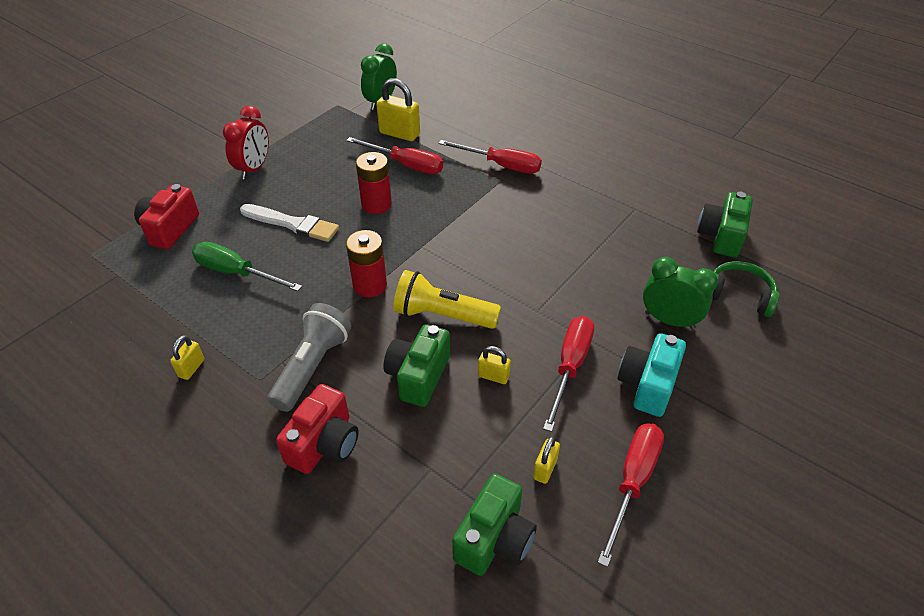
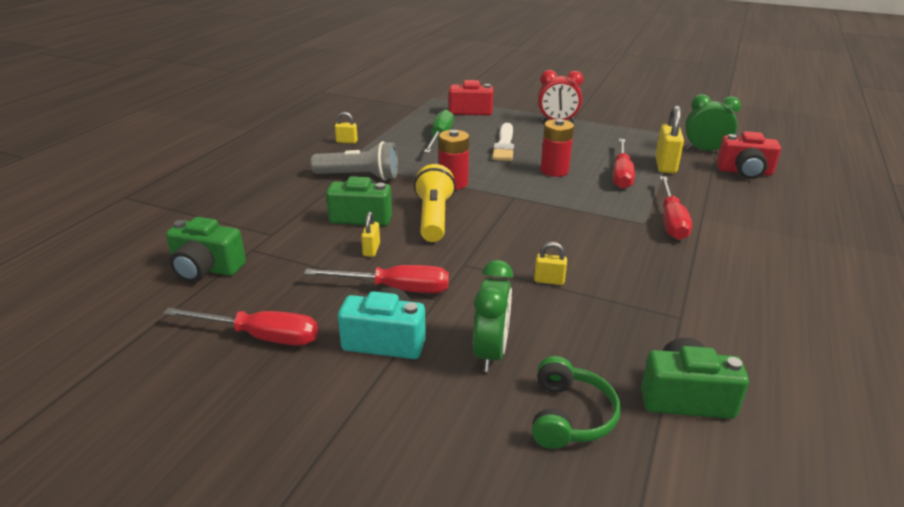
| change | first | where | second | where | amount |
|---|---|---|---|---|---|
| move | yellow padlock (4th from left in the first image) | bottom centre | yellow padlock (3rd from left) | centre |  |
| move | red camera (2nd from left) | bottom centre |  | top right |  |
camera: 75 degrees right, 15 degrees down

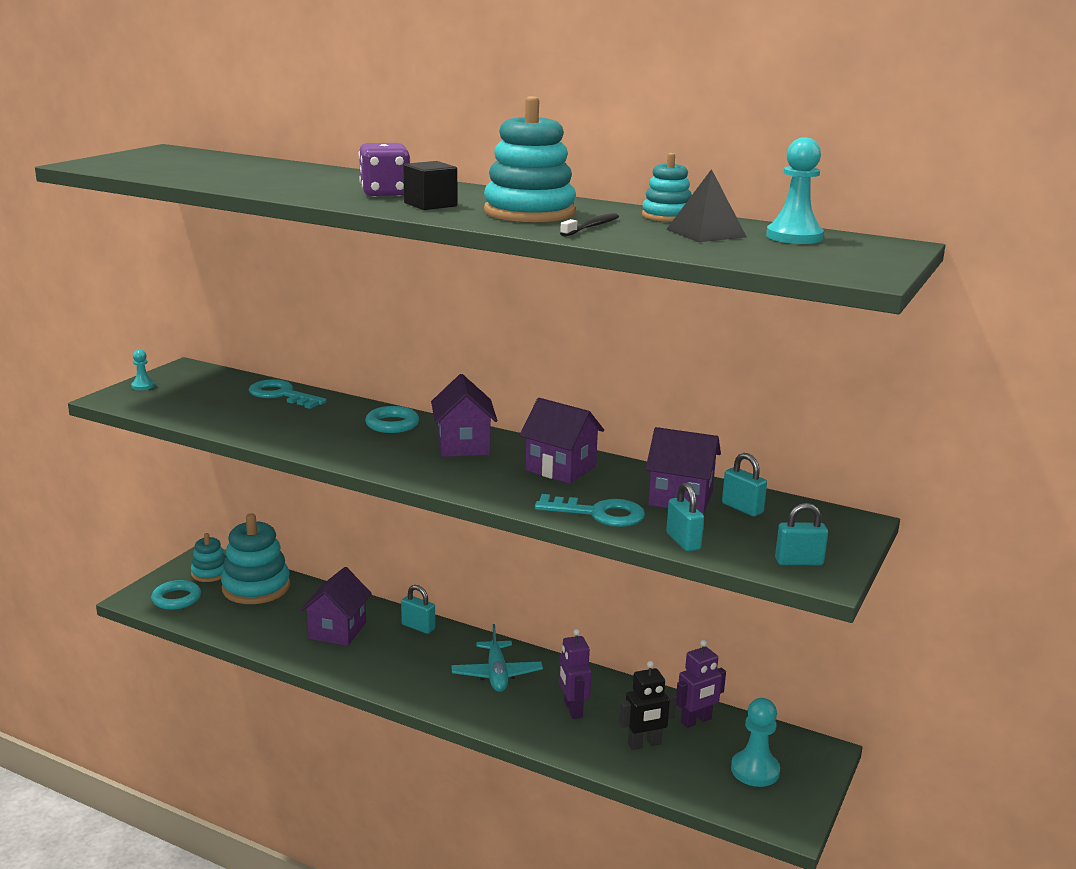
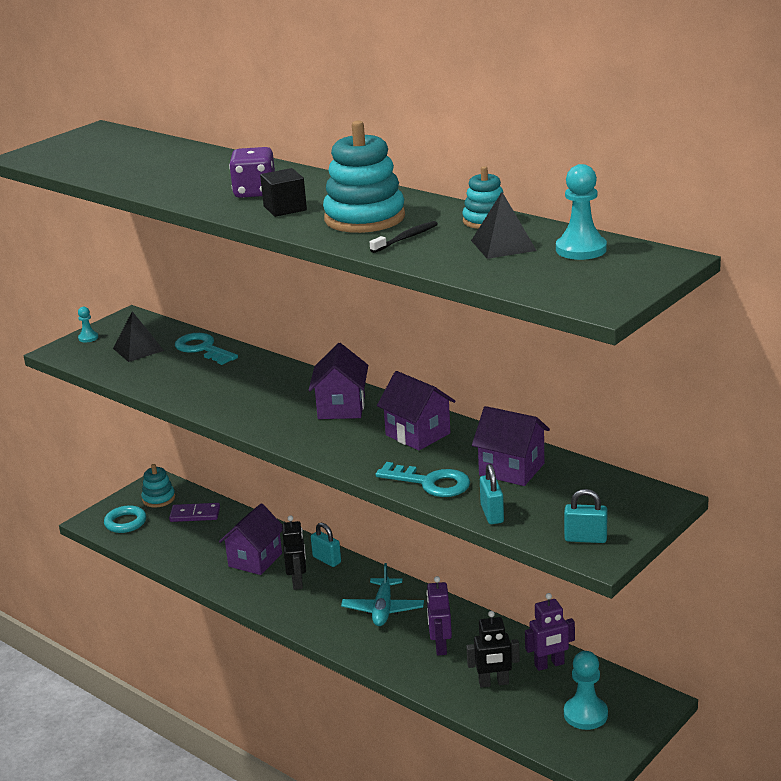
| change | first | where | second | where | amount |
|---|---|---|---|---|---|
| insert |  |  | black pyramid (1st from left) | middle left |  |
| replace | turquoise stacking toy (2nd from left) | middle left | purple domino | middle left |  |
| insert |  |  | black robot (1st from left) | bottom centre |  |
| delete | turquoise ring (2nd from left) | centre |  |  |  |
| delete | turquoise padlock (3rd from left) | middle right |  |  |  |
camera: 15 degrees right, 5 degrees up

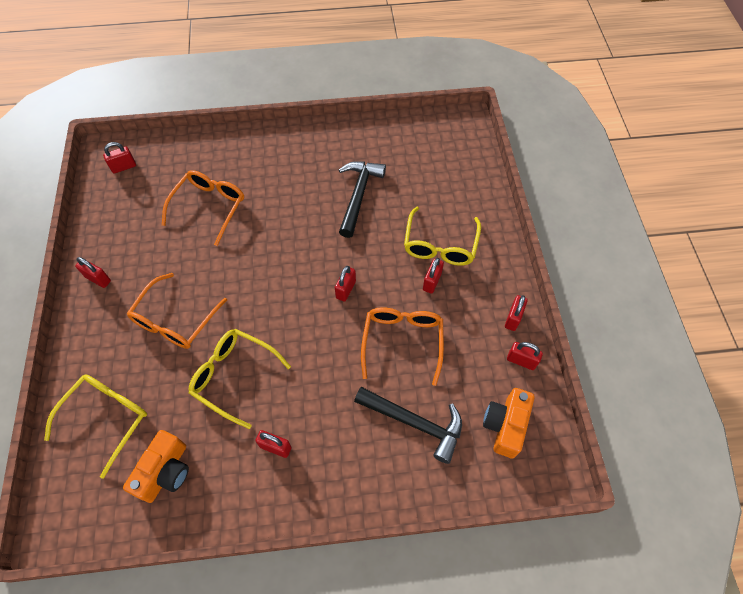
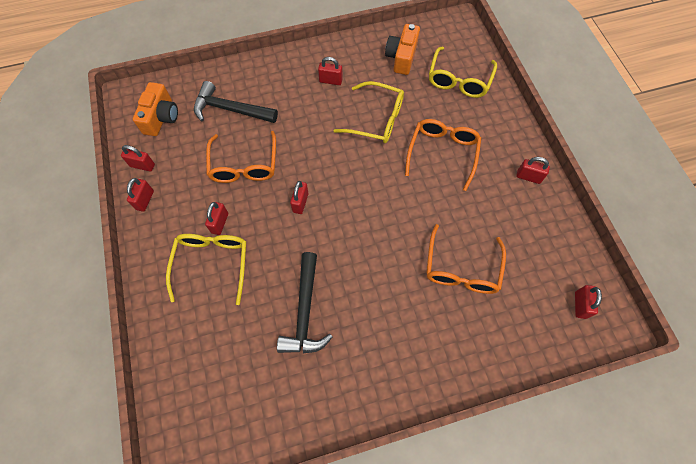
| change | first | where | second | where | amount |
|---|---|---|---|---|---|
| rotate | red padlock (2nd from left in the first image) | top left | red padlock (7th from left) | middle right | 45 degrees counterclockwise |
camera: 170 degrees right, 5 degrees up

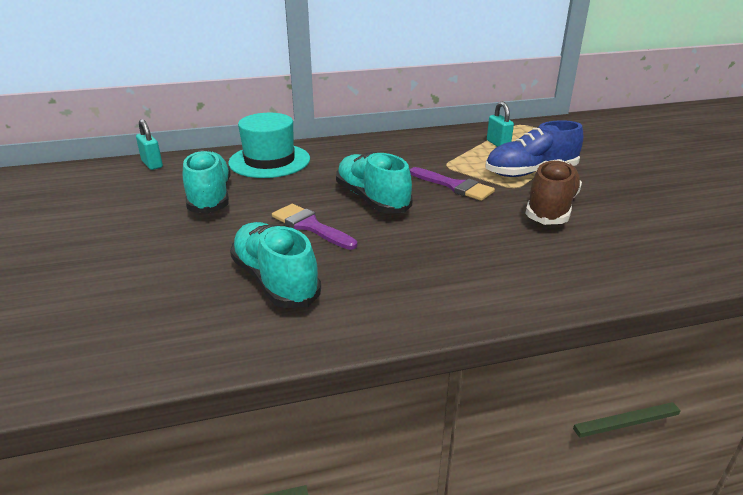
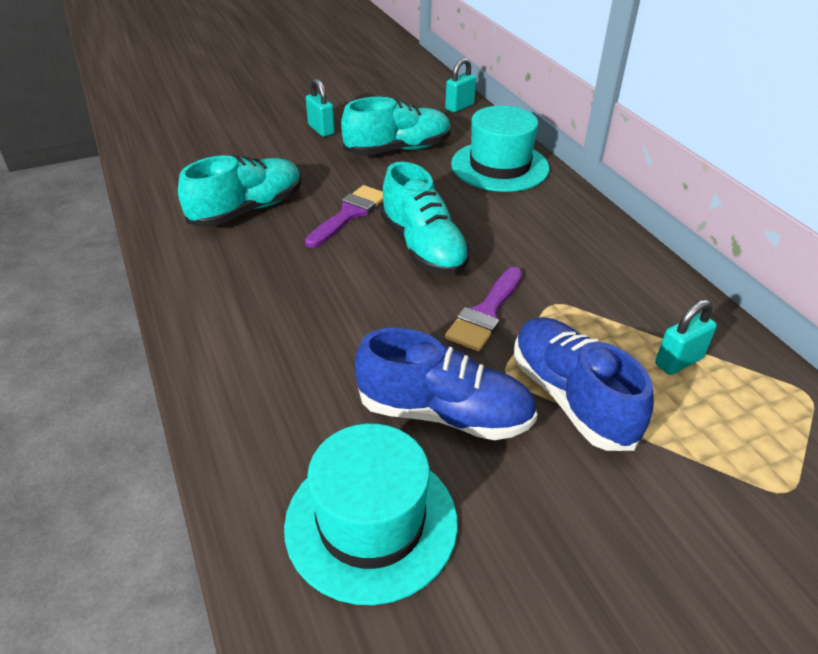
| change | first | where | second | where | amount |
|---|---|---|---|---|---|
| insert |  |  | turquoise hat (1st from left) | bottom centre |  |
| insert |  |  | turquoise padlock (1st from left) | top centre |  |
| recolor | brown shoe | middle right | blue shoe (1st from left) | centre |  |
| rotate | turquoise shoe (3rd from left) | centre |  | centre | 105 degrees clockwise |
camera: 80 degrees right, 10 degrees up

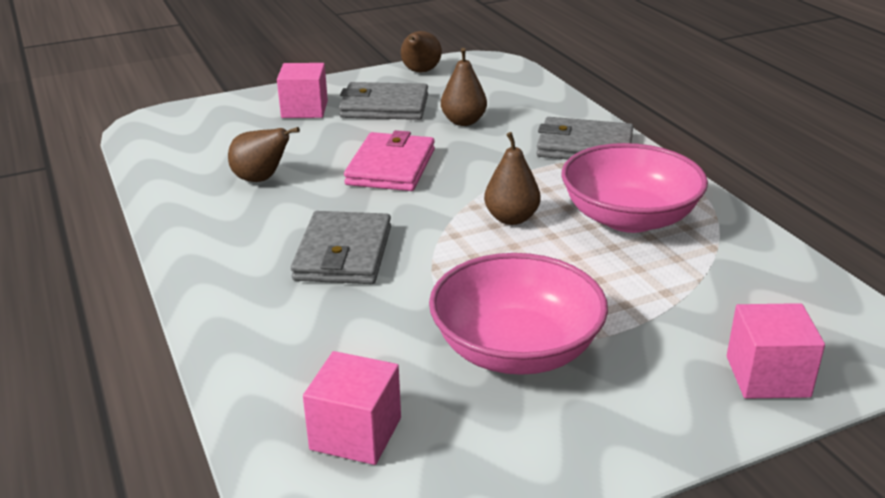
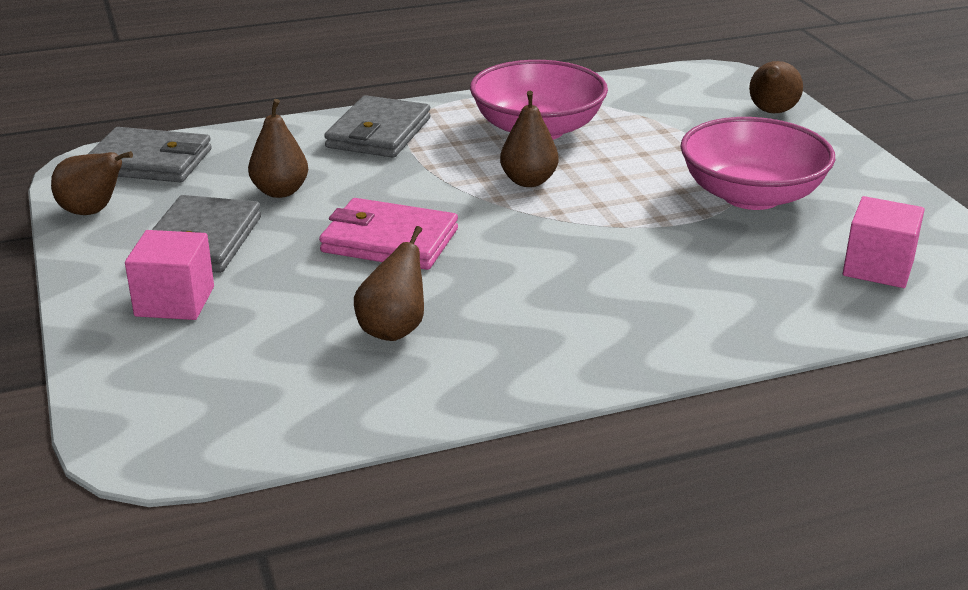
| change | first | where | second | where | amount |
|---|---|---|---|---|---|
| move | grey wallet (1st from left) | centre |  | top left |  |
| replace | pink cube (3rd from left) | bottom right | brown pear (5th from left) | top right |  |
camera: 85 degrees left, 0 degrees up

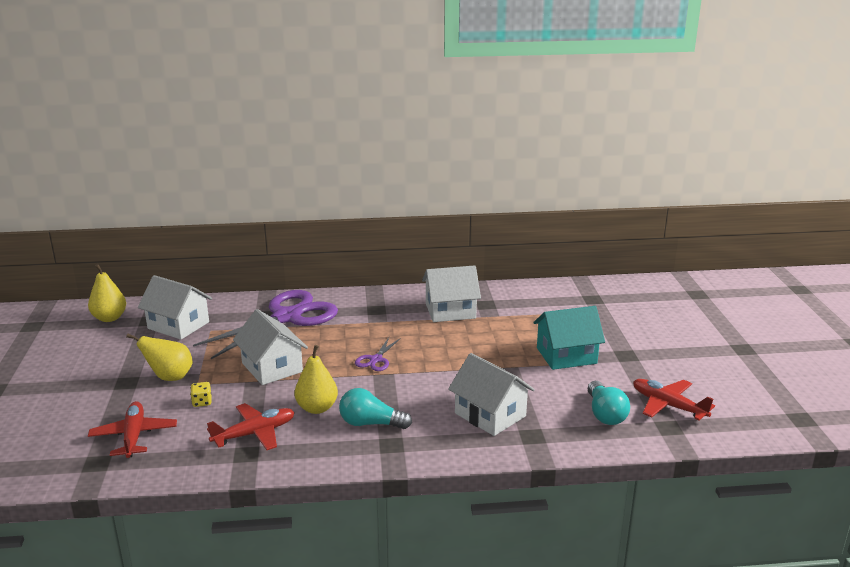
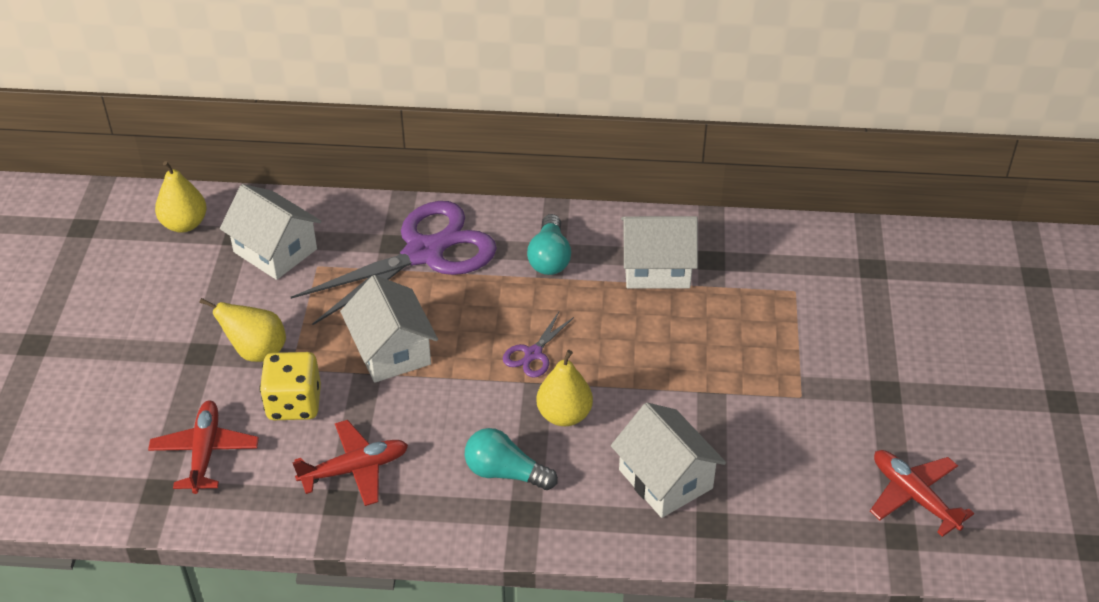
| change | first | where | second | where | amount |
|---|---|---|---|---|---|
| resize | yellow dice | bottom left |  | middle left | x2.12 |
| move | turquoise light bulb (2nd from left) | bottom right |  | centre |  |
| move | yellow pear (3rd from left) | bottom centre |  | centre |  |
| delete | turquoise house | middle right |  |  |  |
camera: 10 degrees right, 20 degrees up

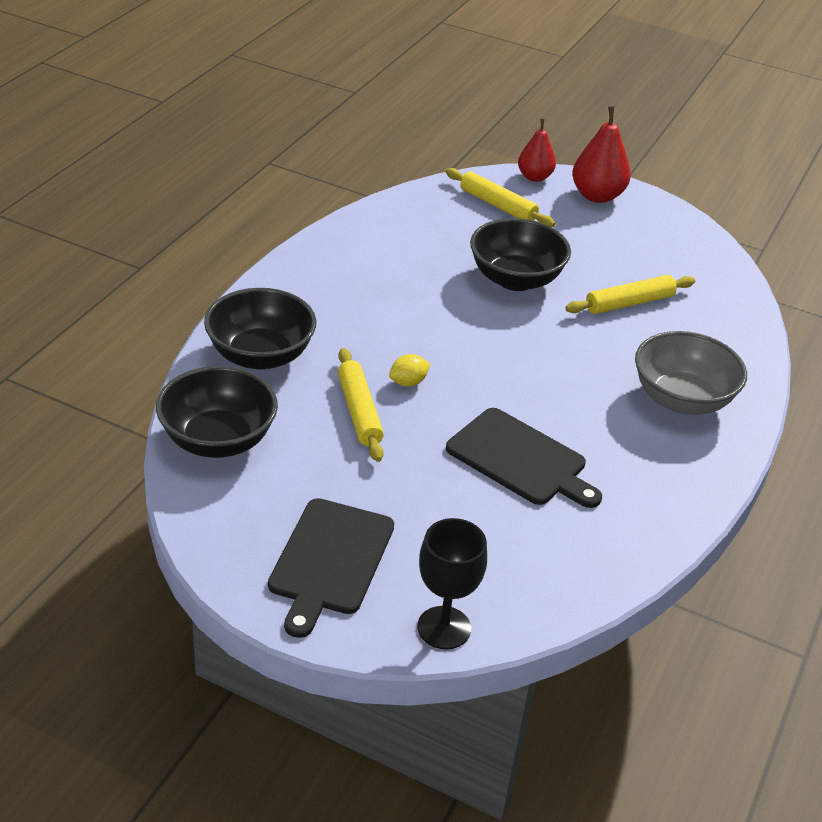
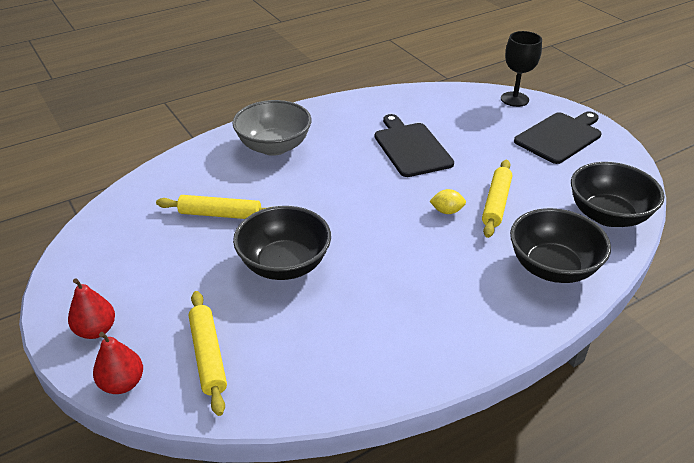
| change | first | where | second | where | amount |
|---|---|---|---|---|---|
| resize | red pear (2nd from left in the first image) | top right | red pear (1st from left) | middle left | x0.67 |
camera: 145 degrees left, 0 degrees up

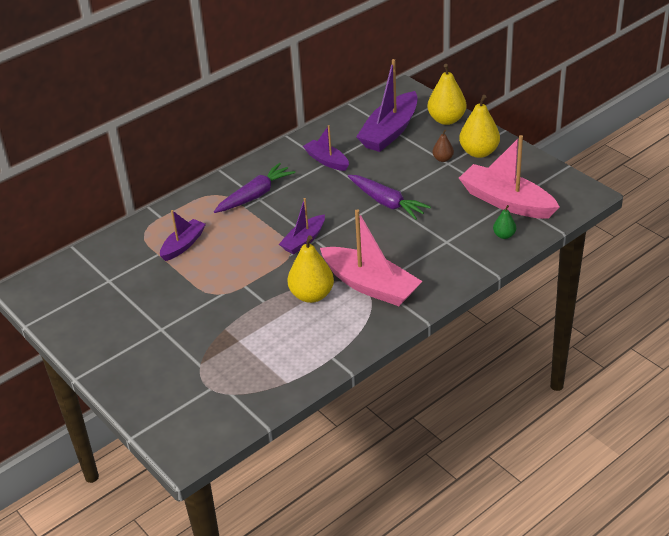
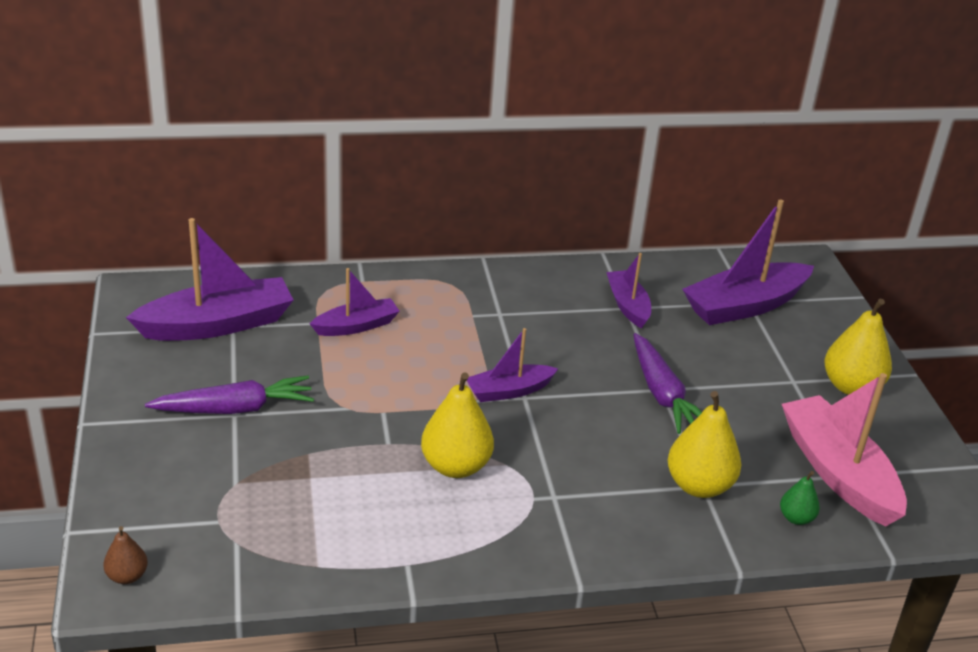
| change | first | where | second | where | amount |
|---|---|---|---|---|---|
| move | brown pear | top centre |  | bottom left |  |
| insert |  |  | purple boat (1st from left) | middle left |  |
| move | purple carrot (1st from left) | centre |  | middle left |  |
| move | yellow pear (2nd from left) | top right |  | bottom right |  |
| delete | pink boat (1st from left) | centre |  |  |  |
camera: 25 degrees right, 5 degrees down

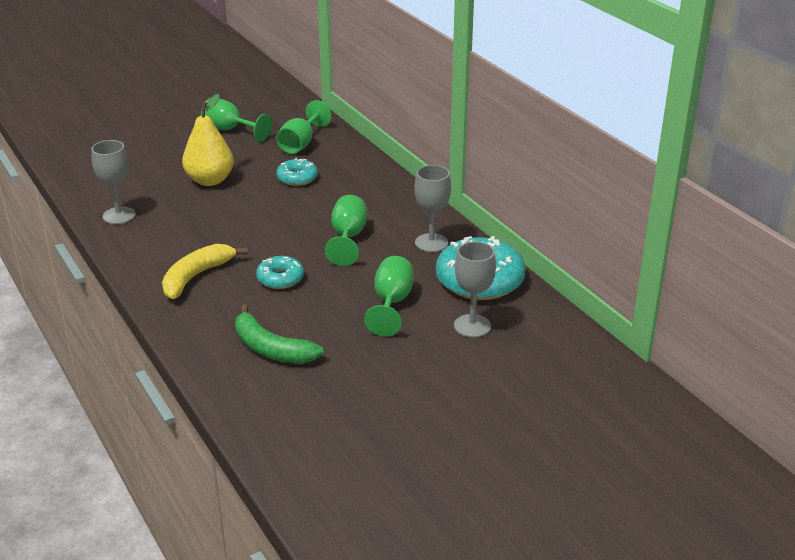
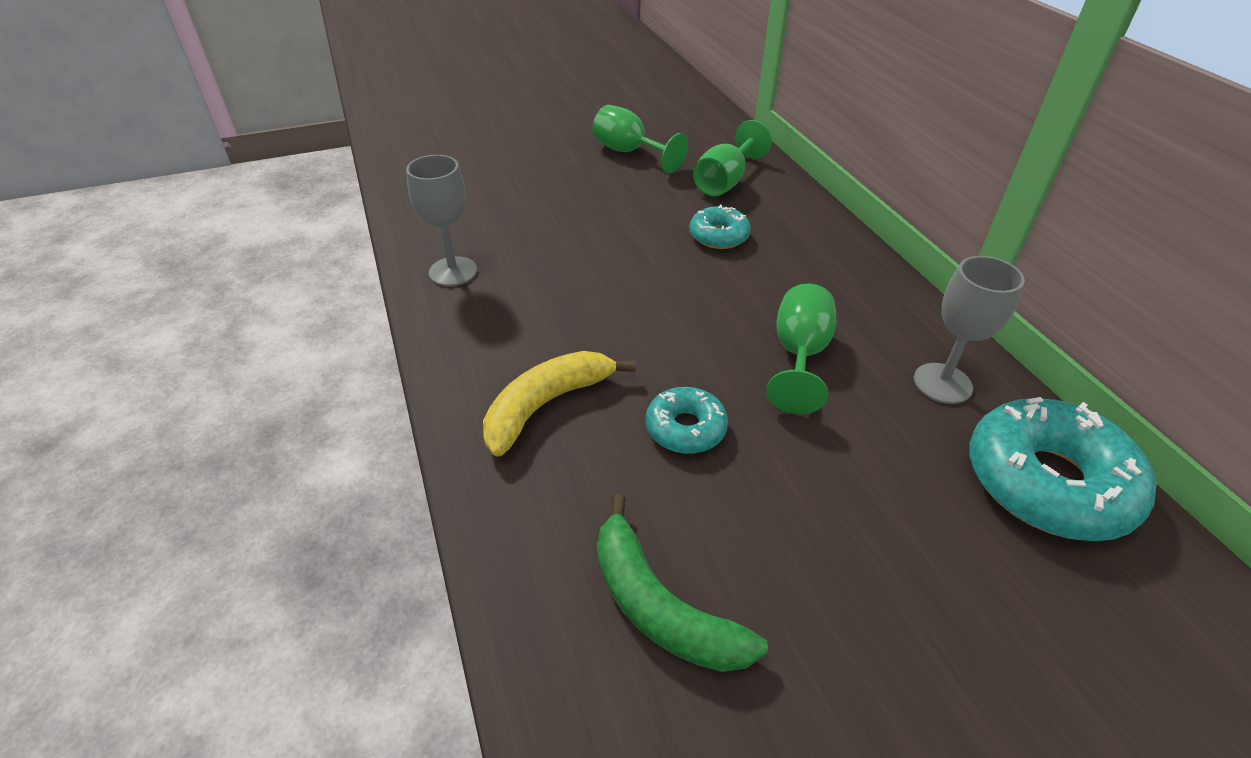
| change | first | where | second | where | amount |
|---|---|---|---|---|---|
| delete | yellow pear | top left |  |  |  |
| delete | green goblet (4th from left) | centre |  |  |  |
| delete | grey goblet (3rd from left) | centre |  |  |  |
camera: 10 degrees right, 10 degrees up

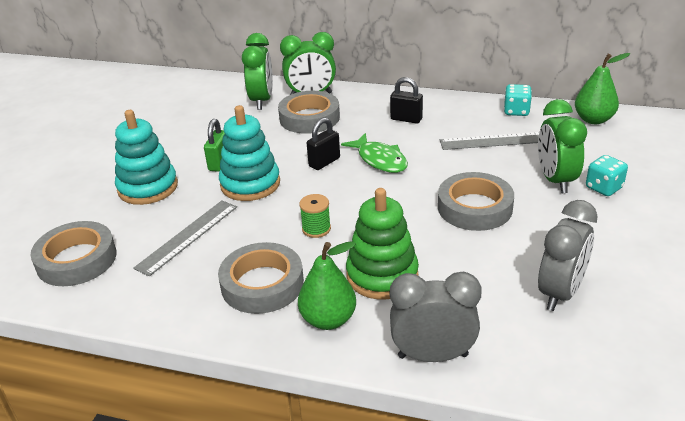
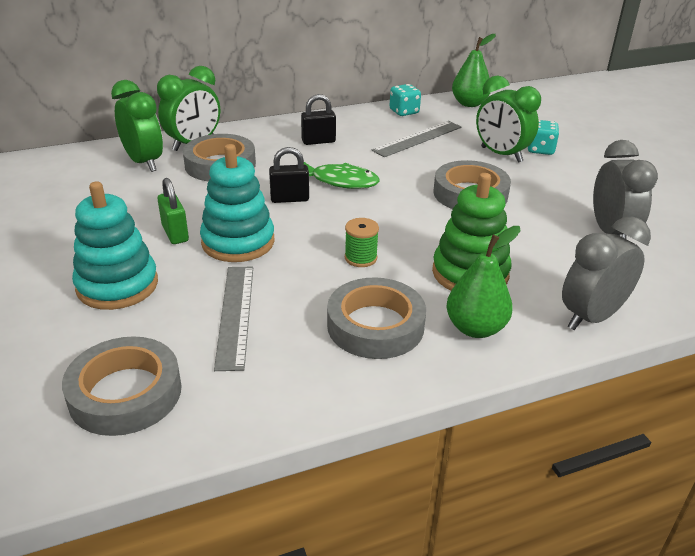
| change | first | where | second | where | amount |
|---|---|---|---|---|---|
| rotate | black padlock (1st from left) | centre |  | top centre | 75 degrees clockwise |
camera: 40 degrees left, 0 degrees up

